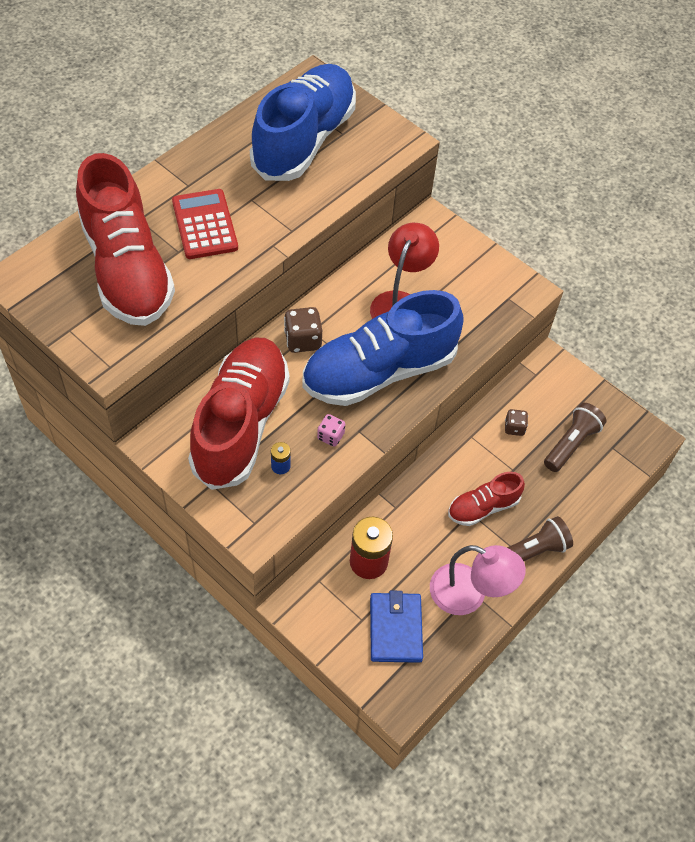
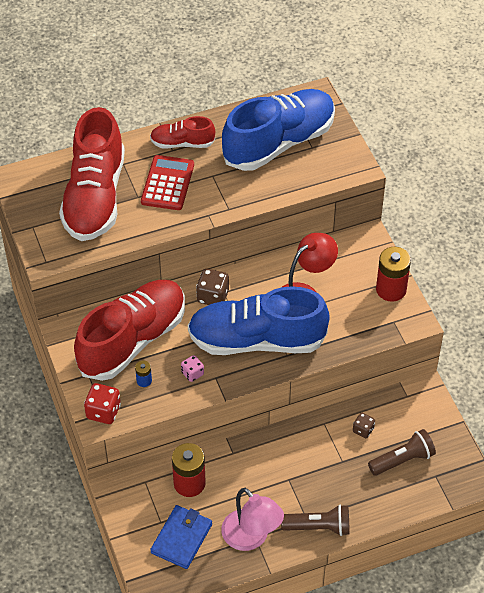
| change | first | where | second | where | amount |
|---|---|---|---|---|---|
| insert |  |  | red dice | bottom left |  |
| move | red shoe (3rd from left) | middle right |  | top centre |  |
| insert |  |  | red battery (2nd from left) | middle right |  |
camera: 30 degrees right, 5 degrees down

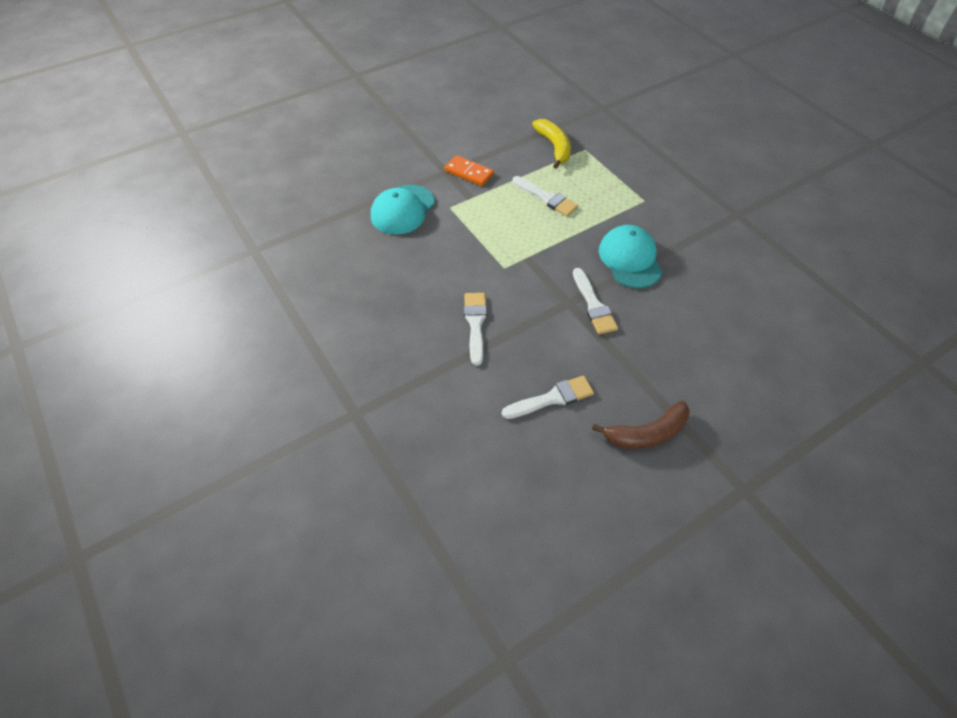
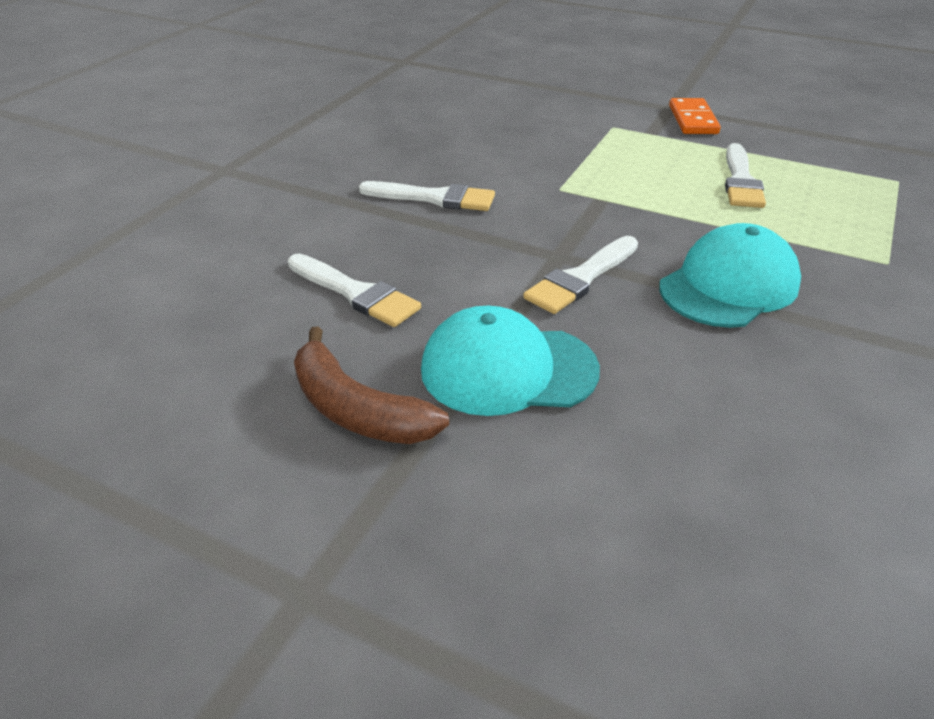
| change | first | where | second | where | amount |
|---|---|---|---|---|---|
| rotate | white brush (1st from left in the first image) | centre | white brush (2nd from left) | top centre | 45 degrees clockwise |
| move | turquoise cap (1st from left) | top centre |  | centre |  |
| delete | yellow banana | top centre |  |  |  |
camera: 60 degrees right, 15 degrees down

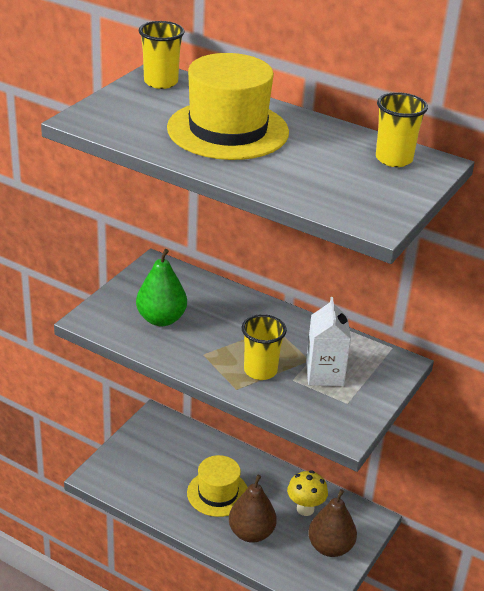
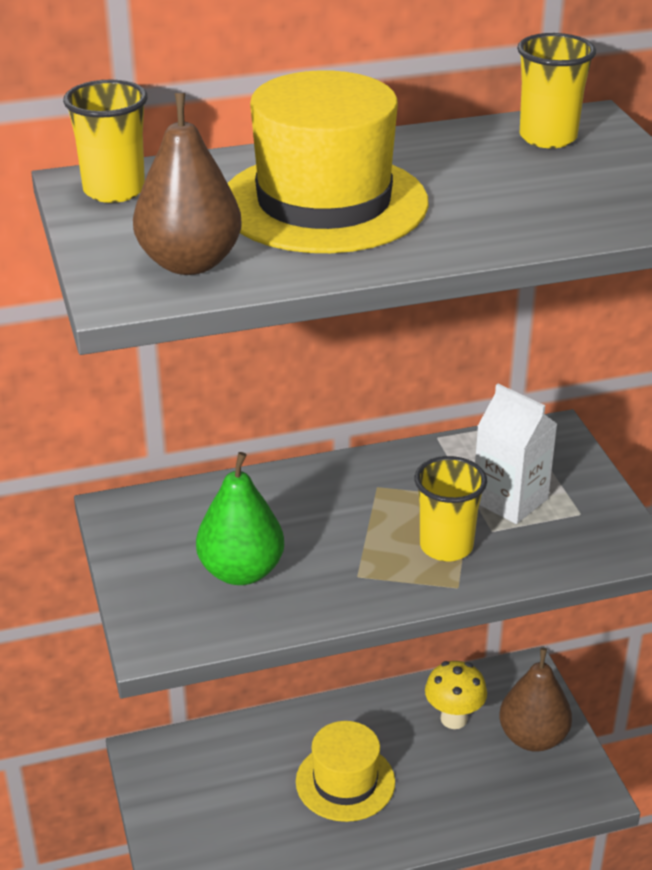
| change | first | where | second | where | amount |
|---|---|---|---|---|---|
| move | brown pear (1st from left) | bottom centre |  | top left |  |
camera: 45 degrees left, 0 degrees up

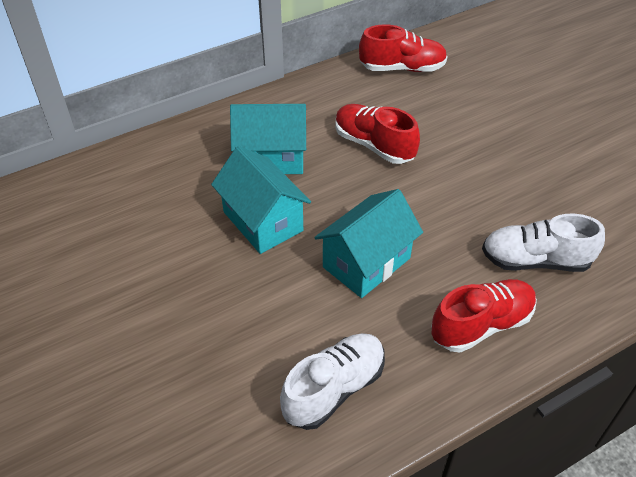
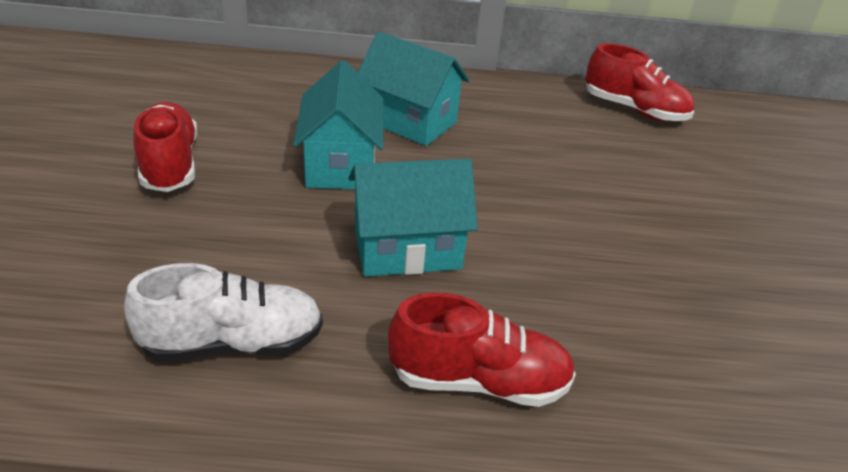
| change | first | where | second | where | amount |
|---|---|---|---|---|---|
| move | red shoe (1st from left) | top centre |  | top left |  |
| delete | white shoe (2nd from left) | middle right |  |  |  |
camera: 30 degrees right, 10 degrees down

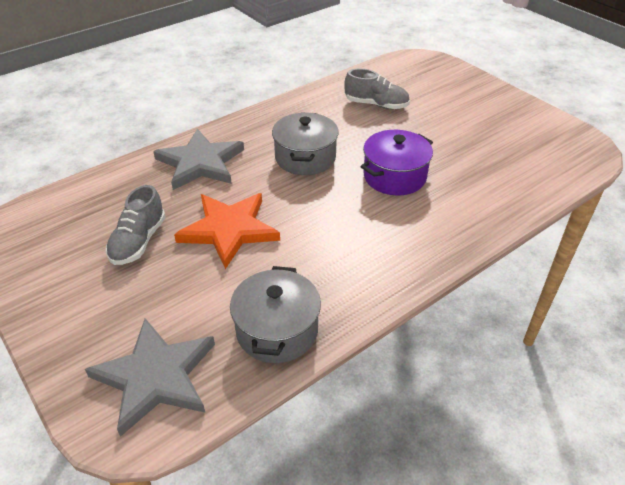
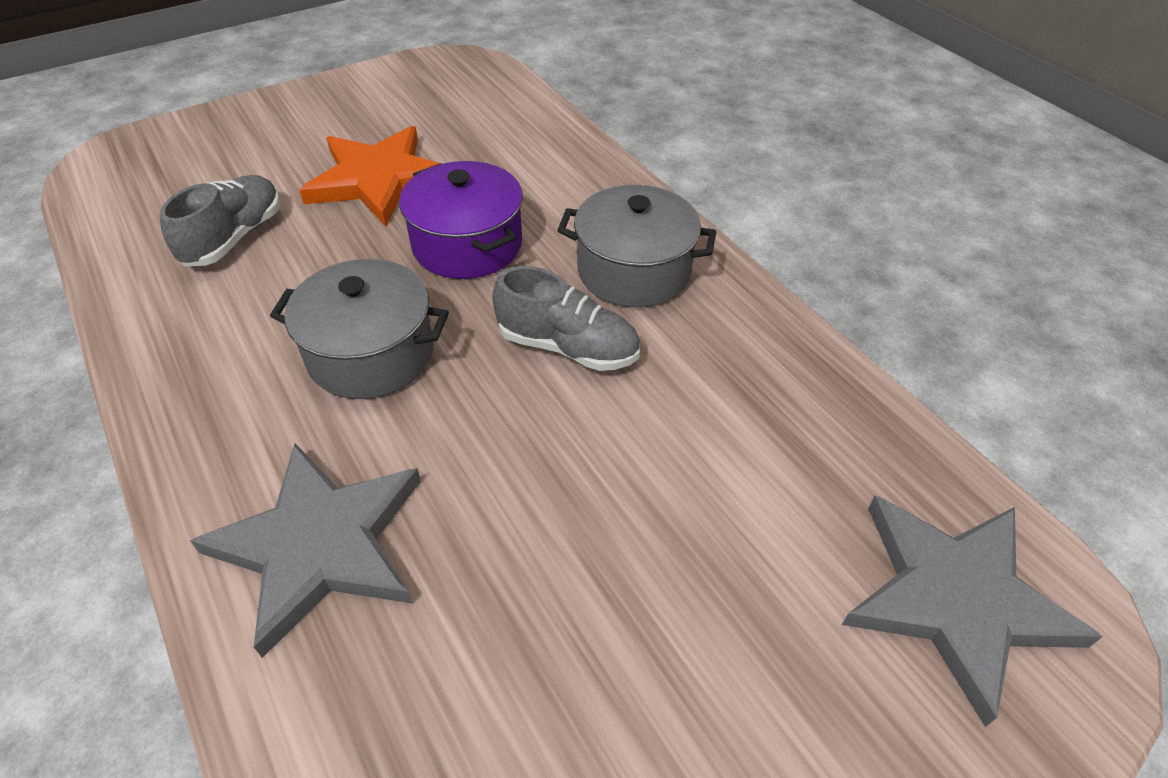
| change | first | where | second | where | amount |
|---|---|---|---|---|---|
| move | orange star | centre |  | top left |  |
| move | grey shoe (1st from left in the first image) | middle left | grey shoe (2nd from left) | centre |  |
| move | grey pot (1st from left in the first image) | centre | grey pot (2nd from left) | top centre |  |
camera: 85 degrees left, 5 degrees up

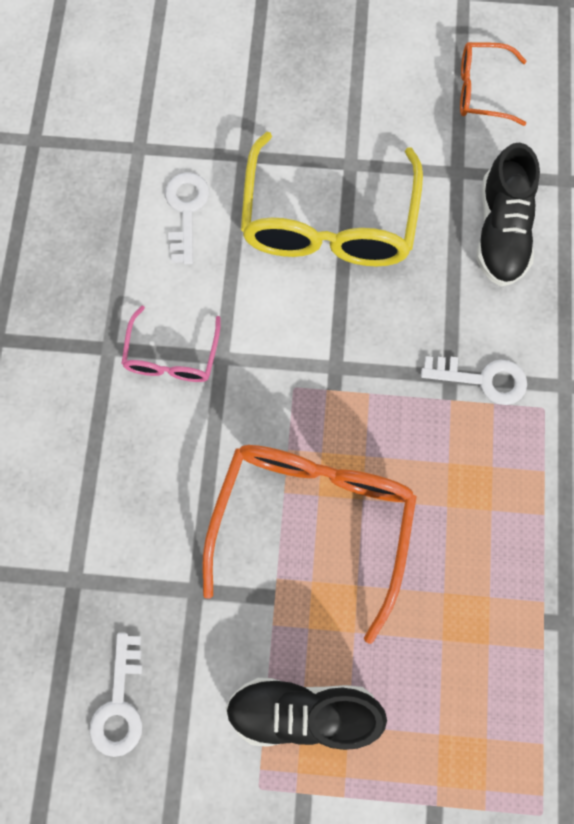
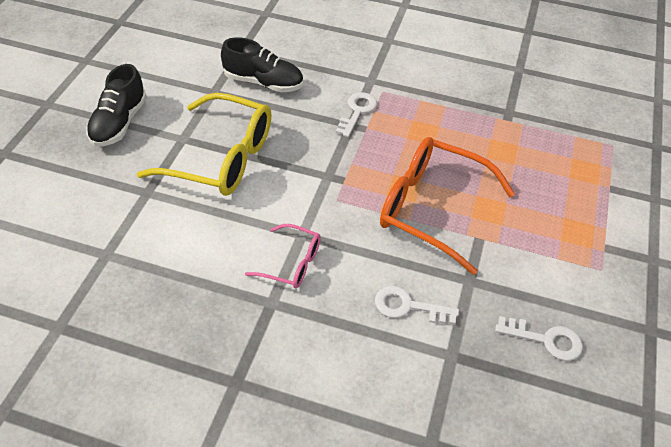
| change | first | where | second | where | amount |
|---|---|---|---|---|---|
| move | black shoe (1st from left) | bottom centre |  | top left |  |
| move | white key (2nd from left) | top left |  | bottom centre |  |
| delete | orange glasses (2nd from left) | top right |  |  |  |
camera: 80 degrees left, 25 degrees down

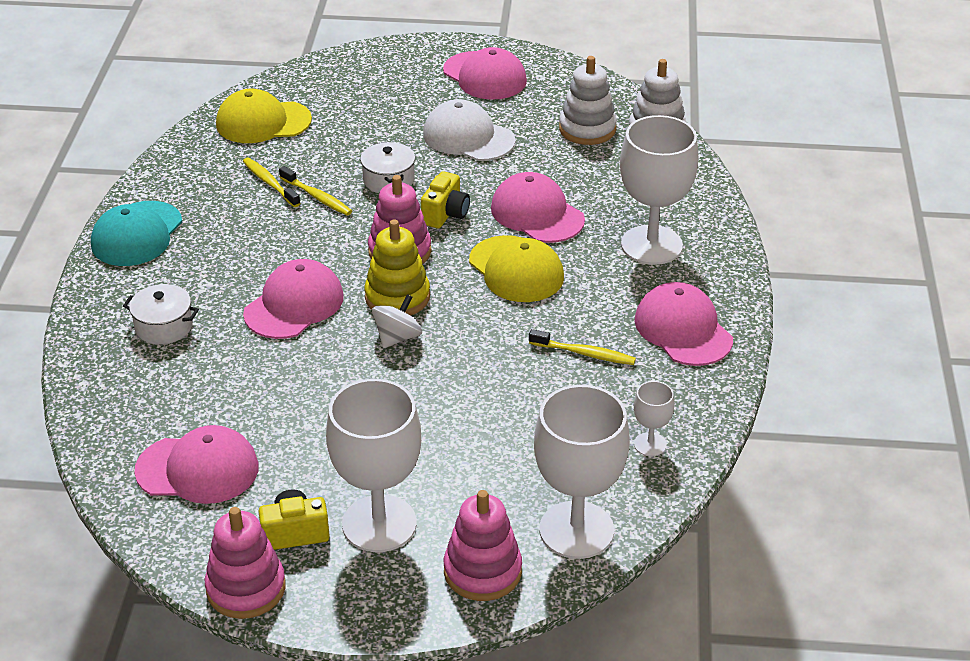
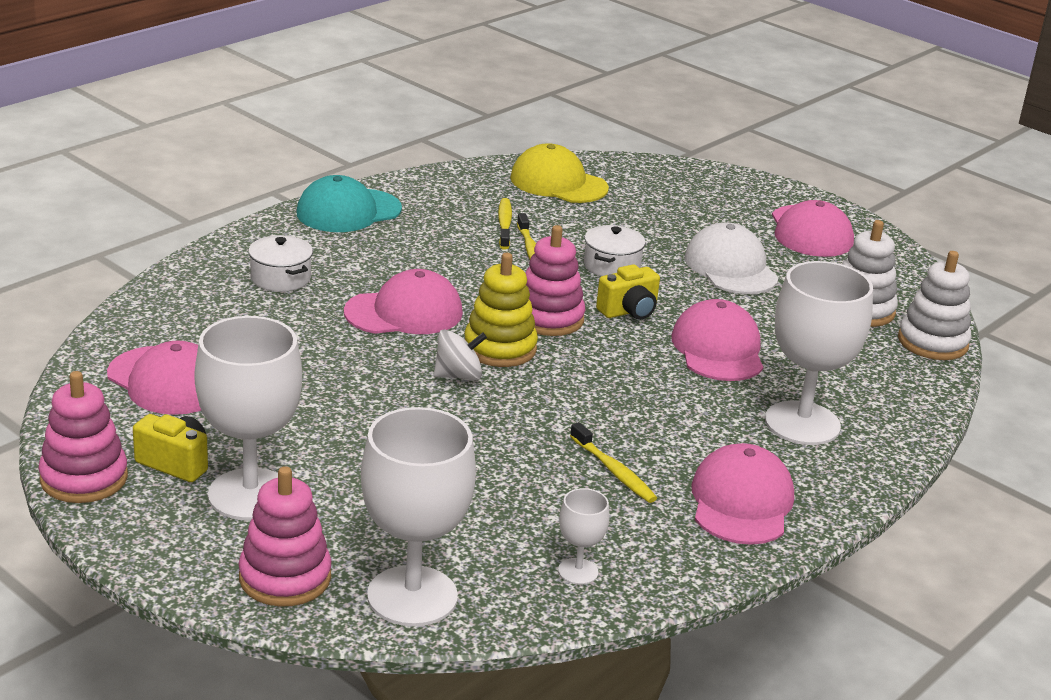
| change | first | where | second | where | amount |
|---|---|---|---|---|---|
| delete | yellow cap (2nd from left) | centre |  |  |  |
camera: 35 degrees right, 10 degrees down

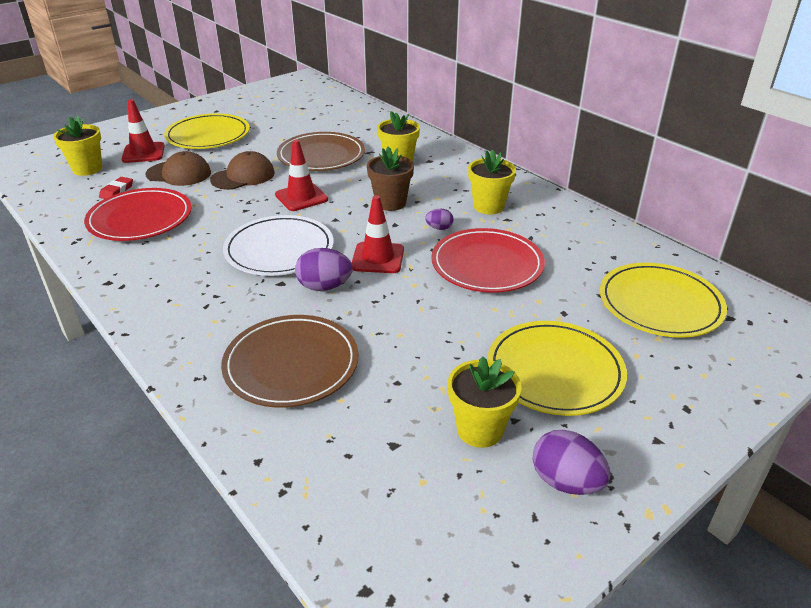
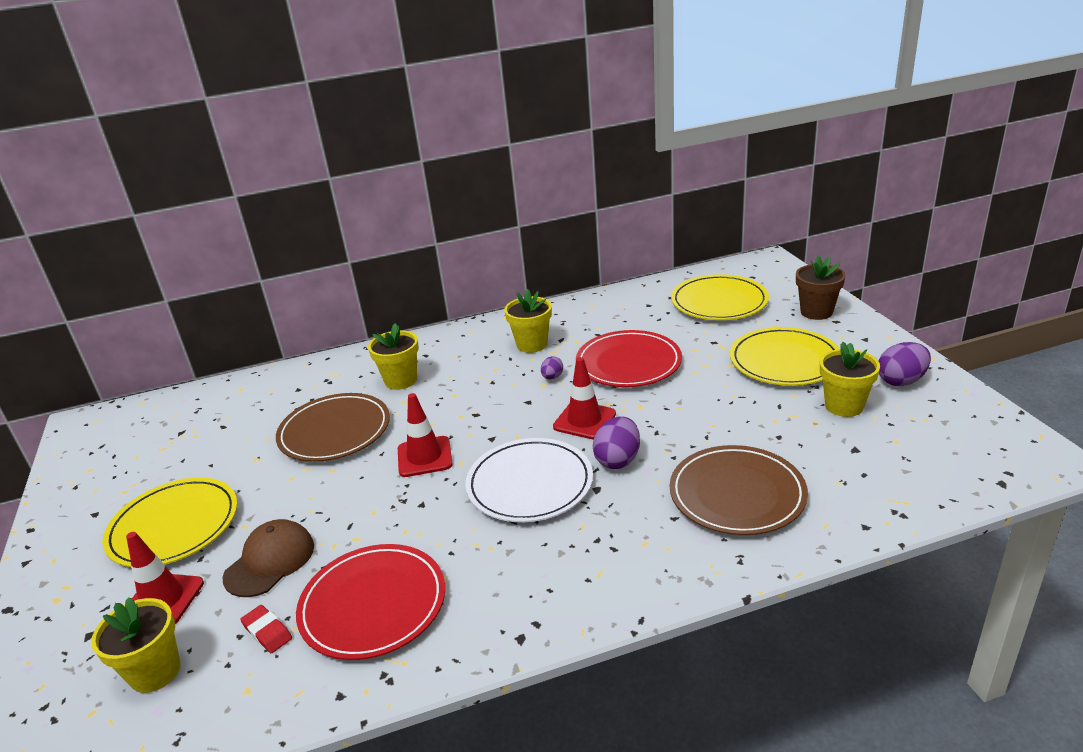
| change | first | where | second | where | amount |
|---|---|---|---|---|---|
| move | brown flower pot | top centre |  | middle right |  |
| delete | brown cap (2nd from left) | top left |  |  |  |
camera: 65 degrees left, 5 degrees down

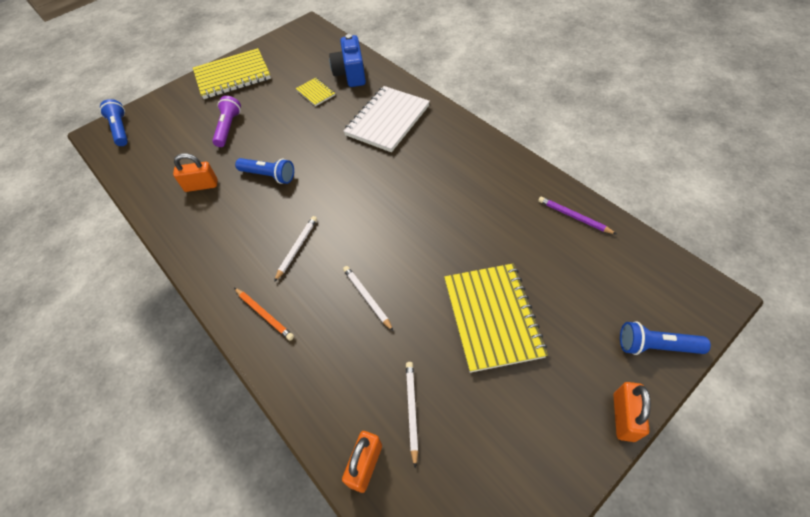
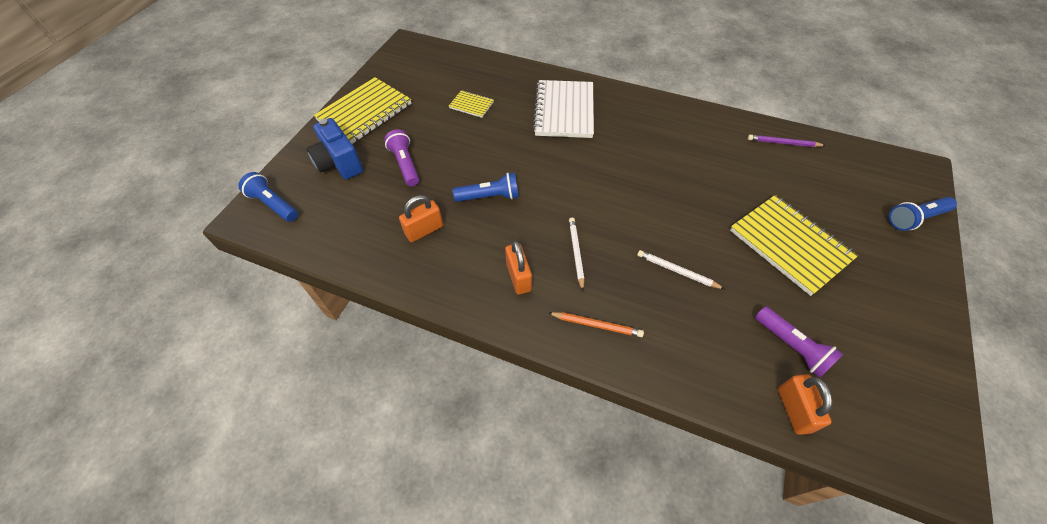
| change | first | where | second | where | amount |
|---|---|---|---|---|---|
| move | blue camera | top centre |  | top left |  |
| move | orange padlock (3rd from left in the first image) | bottom right | orange padlock (2nd from left) | centre |  |
| replace | white pencil (3rd from left) | bottom centre | purple flashlight (2nd from left) | middle right |  |
camera: 30 degrees left, 0 degrees up

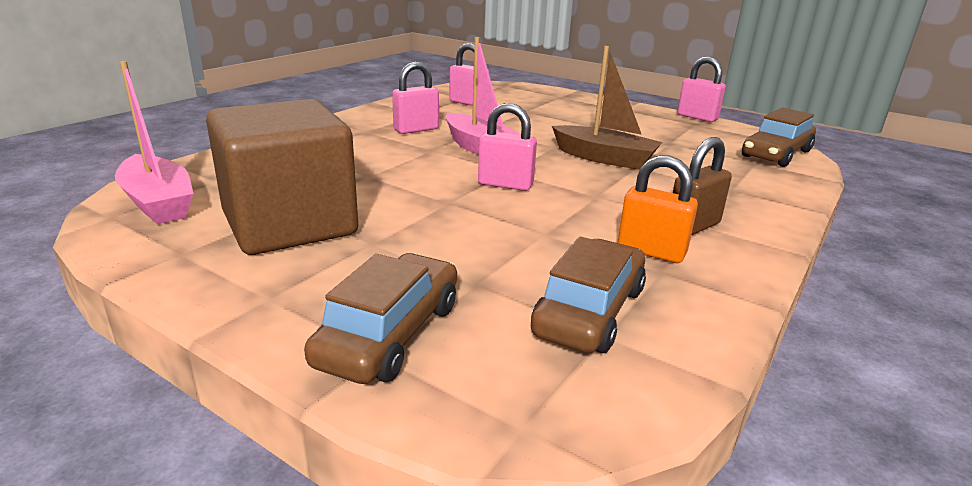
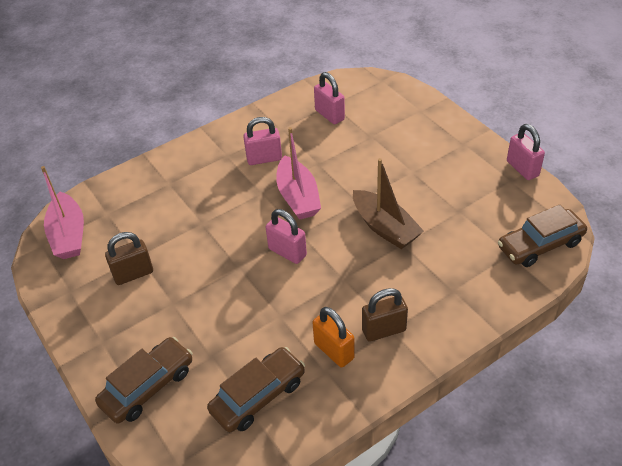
| change | first | where | second | where | amount |
|---|---|---|---|---|---|
| replace | brown cube | middle left | brown padlock (1st from left) | middle left |  |
camera: 25 degrees right, 20 degrees up

